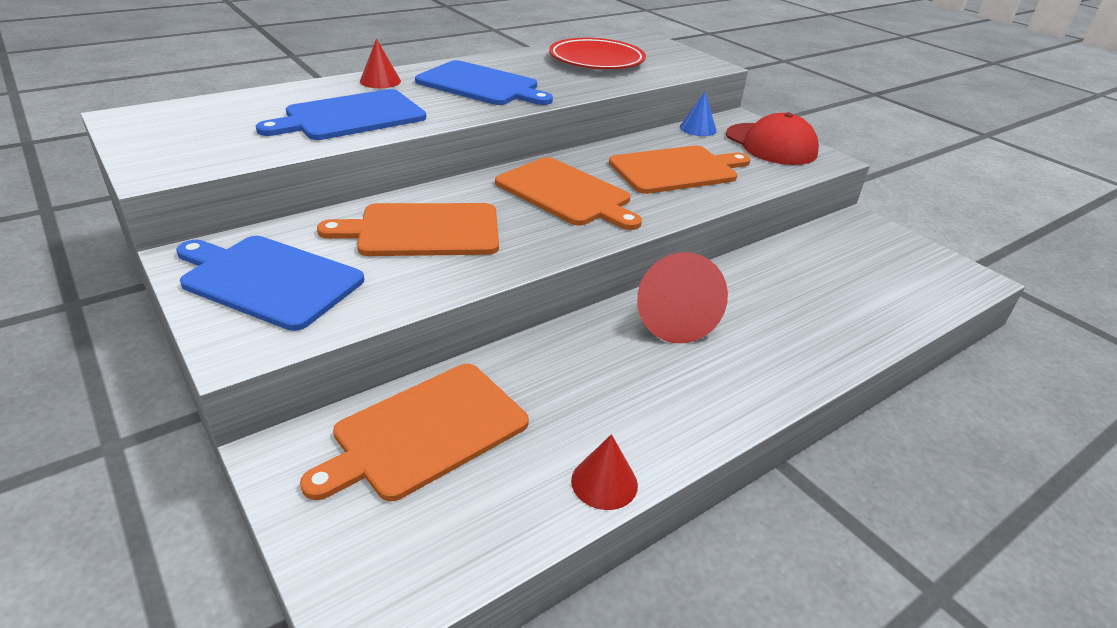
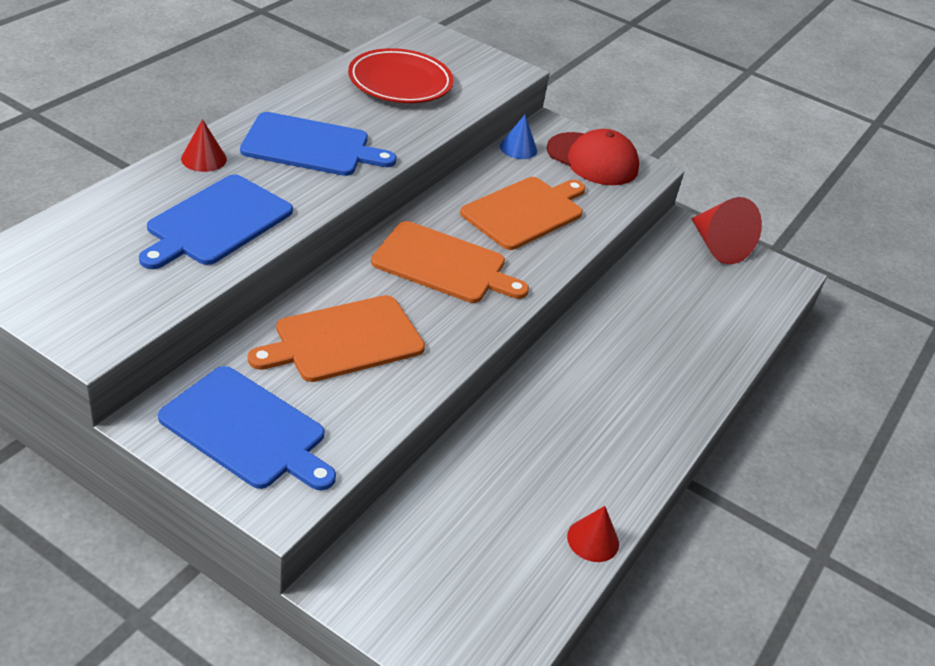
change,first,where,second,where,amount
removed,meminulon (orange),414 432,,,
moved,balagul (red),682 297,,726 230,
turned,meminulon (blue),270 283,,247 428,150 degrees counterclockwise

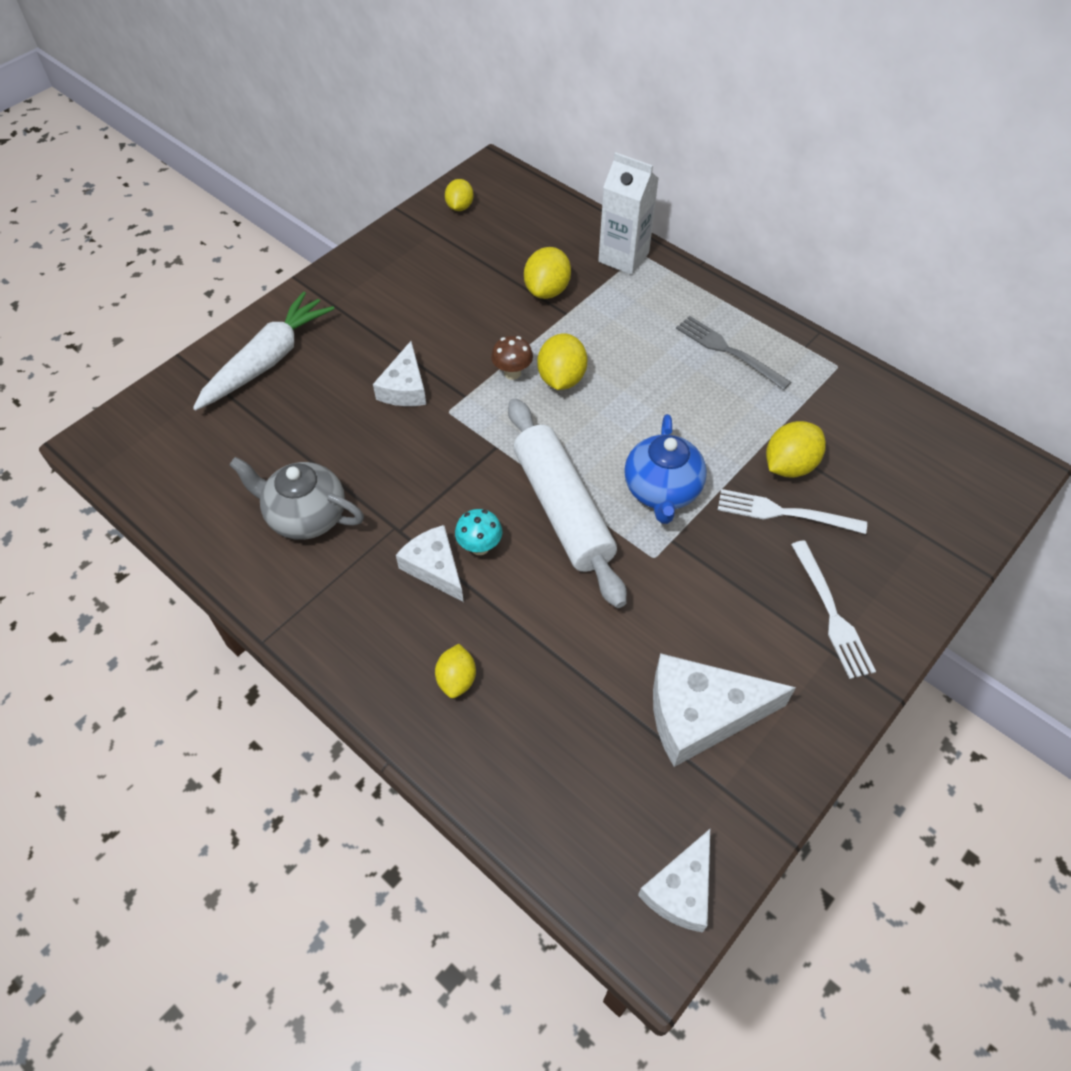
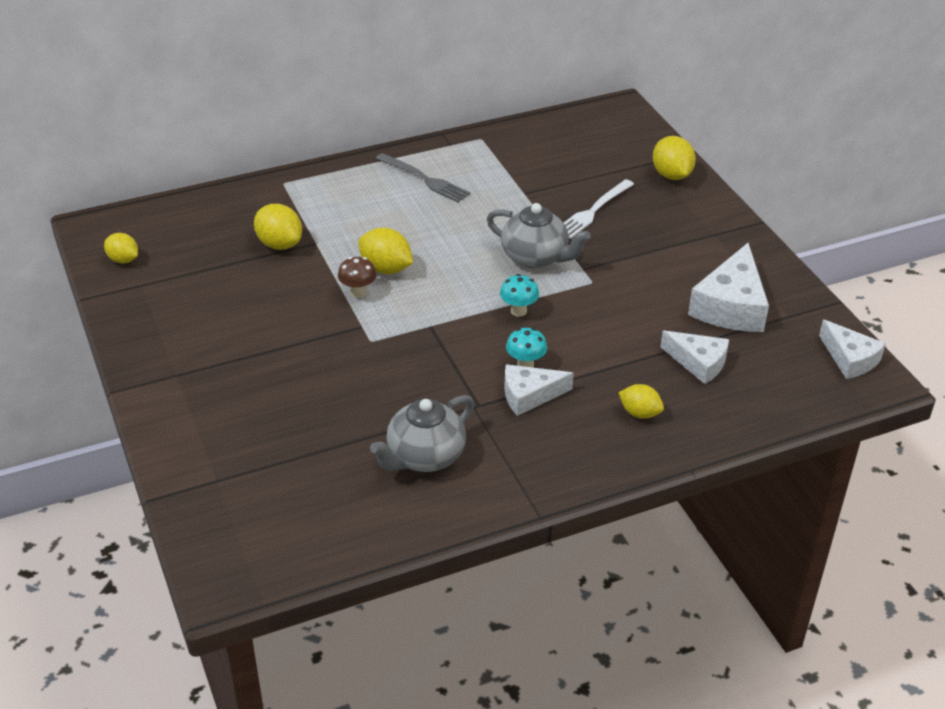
change,first,where,second,where,amount
removed,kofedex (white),263 351,,,
removed,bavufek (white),628 213,,,
removed,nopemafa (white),833 609,,,
moved,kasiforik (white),399 373,,695 357,
moved,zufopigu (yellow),796 449,,674 158,
replaced,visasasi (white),567 503,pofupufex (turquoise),519 295,
recoloured,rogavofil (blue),665 469,rogavofil (grey),539 235,
turned,nopemafa (grey),733 353,,422 178,120 degrees counterclockwise

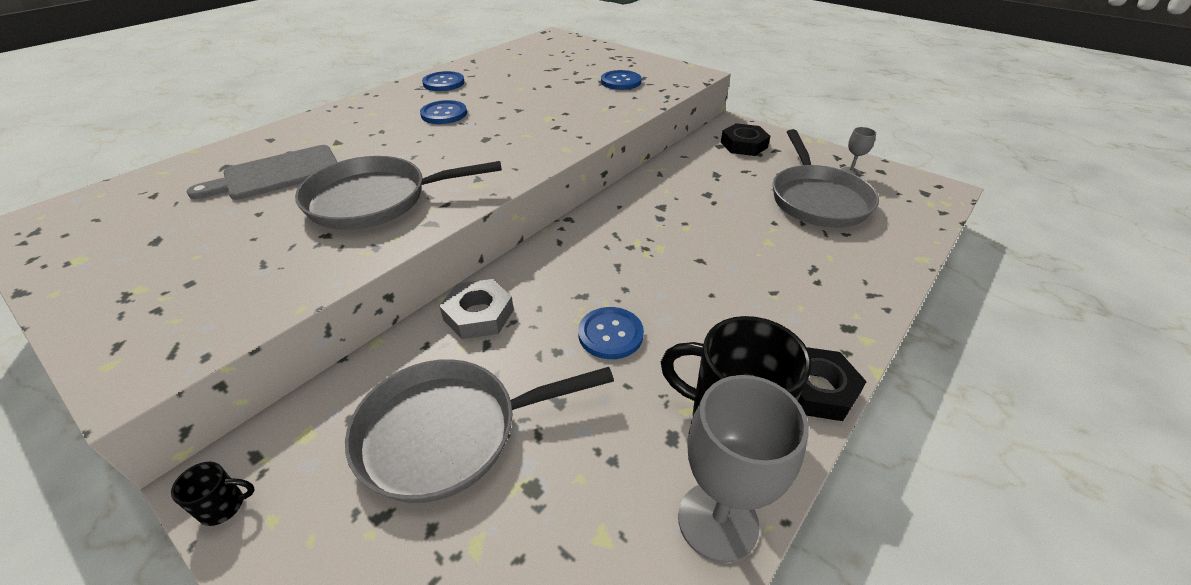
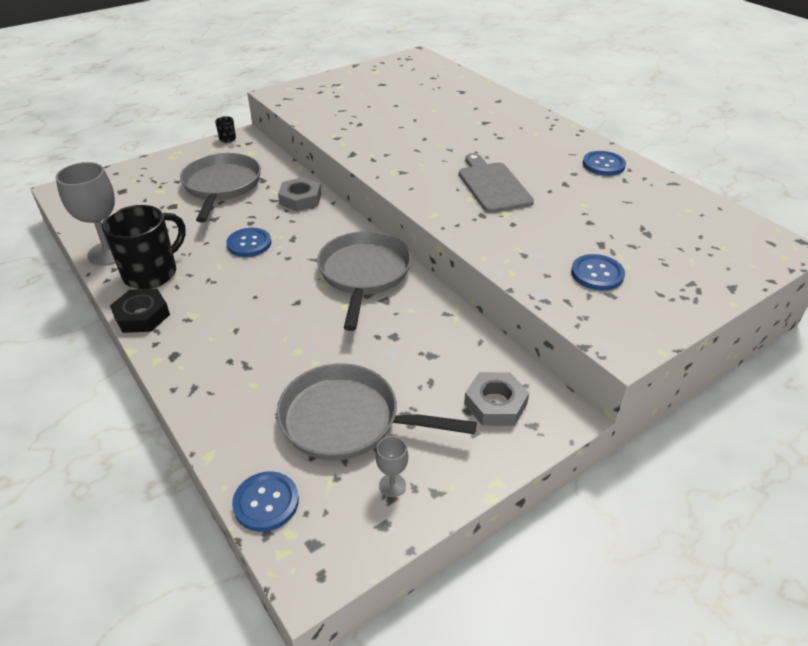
change,first,where,second,where,amount
moved,meminulon (grey),262 172,,496 183,
moved,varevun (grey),398 193,,364 281,
moved,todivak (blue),443 112,,265 502,
recoloured,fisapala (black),746 139,fisapala (grey),496 399,
turned,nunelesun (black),213 494,,225 129,45 degrees counterclockwise

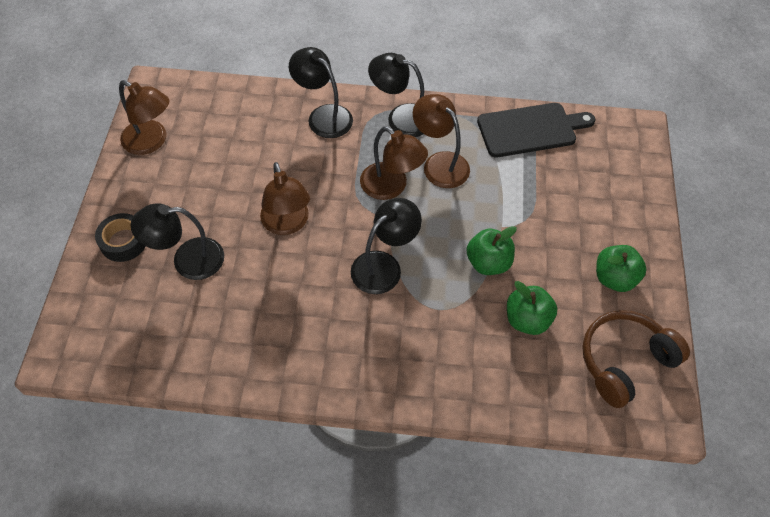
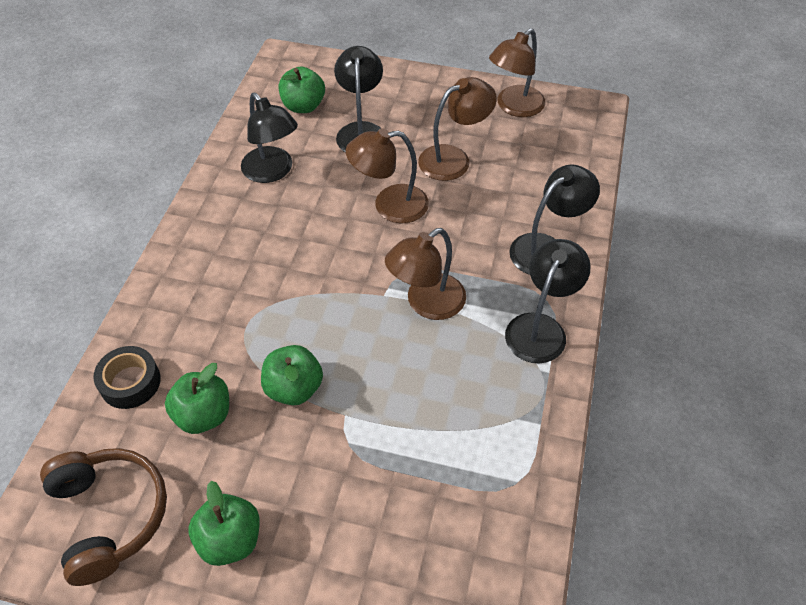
change,first,where,second,where,amount
removed,meminulon (black),536 130,,,
added,,,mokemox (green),302 89,
moved,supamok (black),120 237,,127 377,
moved,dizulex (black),386 246,,269 138,
moved,dizulex (brown),441 141,,457 129,

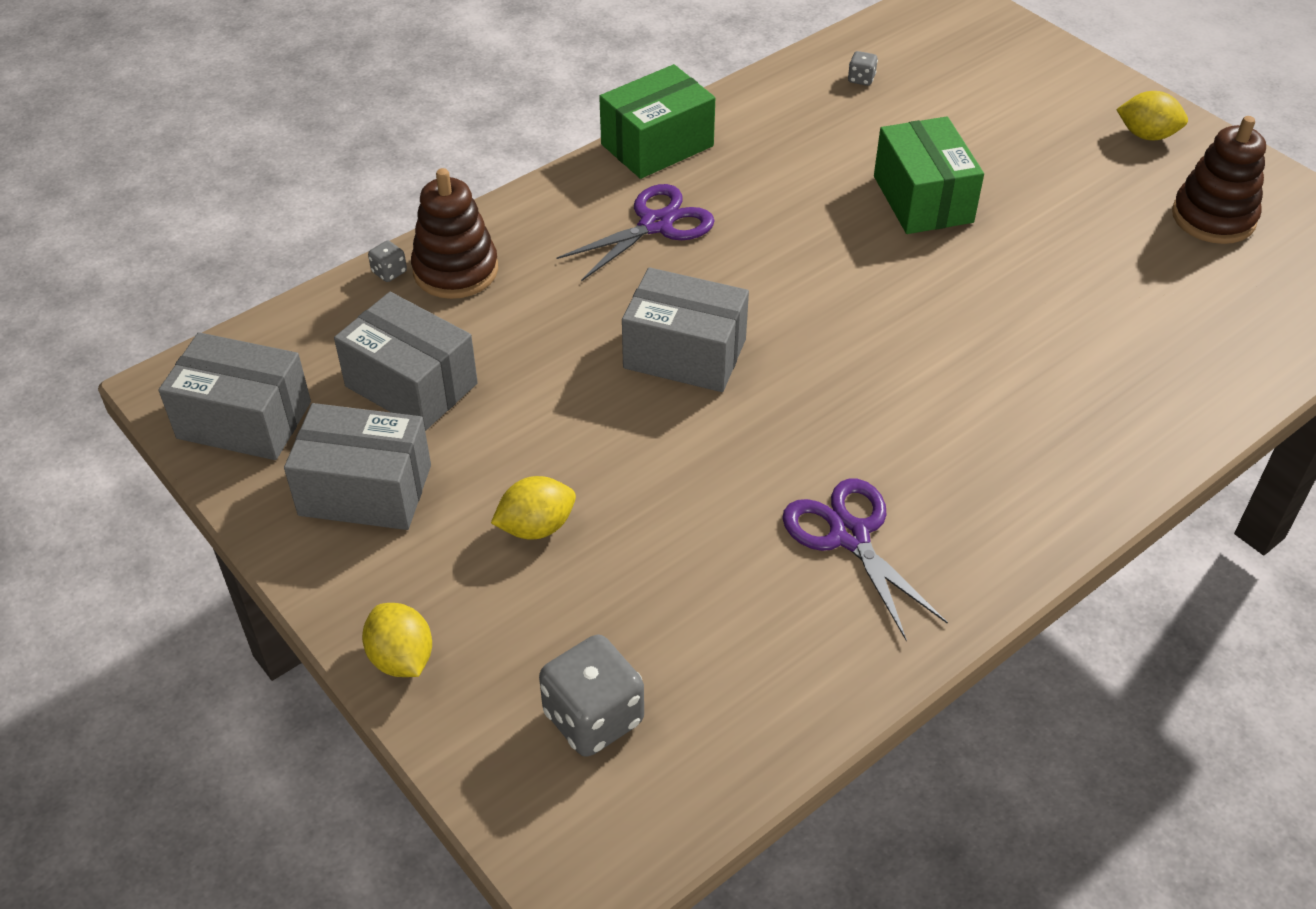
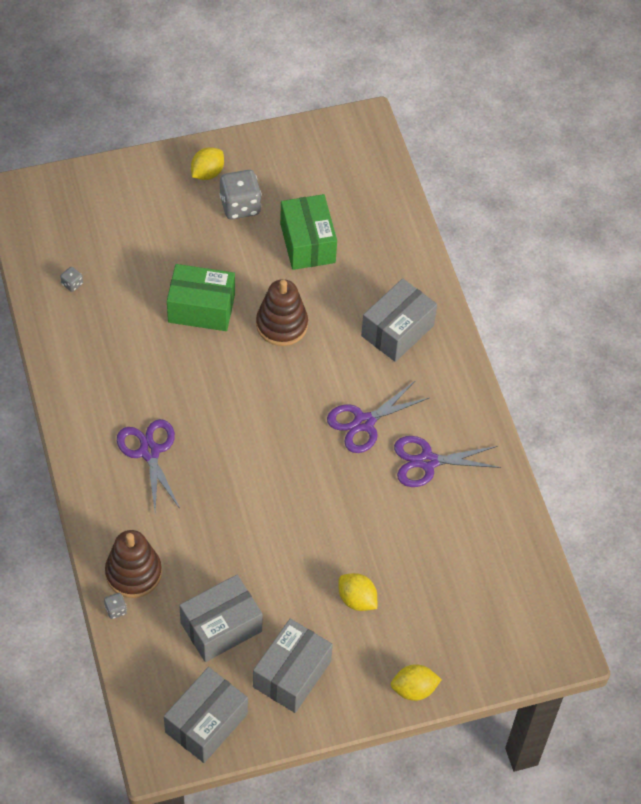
change,first,where,second,where,amount
added,,,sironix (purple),378 416,
moved,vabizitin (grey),591 696,,240 194,
moved,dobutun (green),657 121,,308 232,
moved,dobutun (grey),685 329,,399 320,
moved,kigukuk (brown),1219 180,,282 312,
turned,zufopigu (yellow),533 507,,357 592,45 degrees counterclockwise

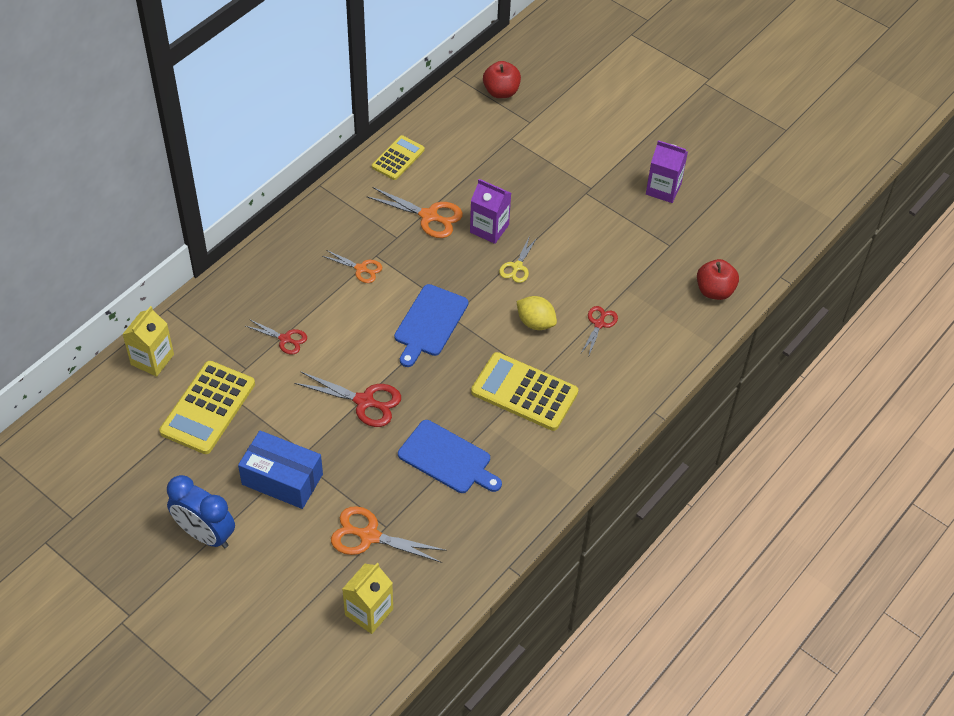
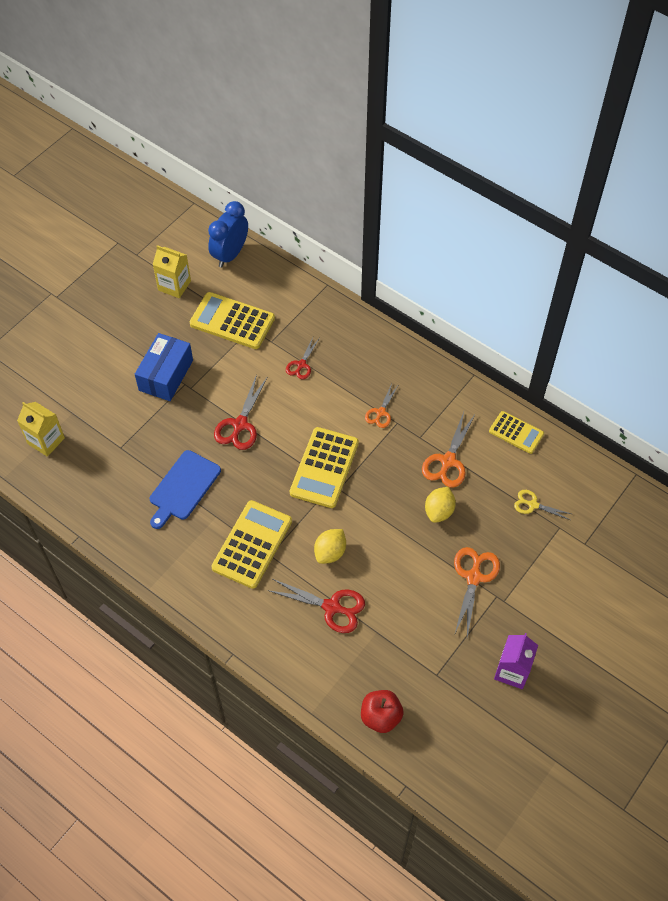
change,first,where,second,where,amount
removed,mokemox (red),502 79,,,
moved,bavufek (yellow),148 341,,171 271,
moved,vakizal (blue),201 511,,228 234,
moved,sironix (orange),389 534,,477 592,
moved,sironix (yellow),518 260,,542 505,
replaced,meminulon (blue),431 325,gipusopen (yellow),324 467,
replaced,bavufek (purple),490 211,zufopigu (yellow),440 505,
resized,sironix (red),599 330,,316 606,x1.63

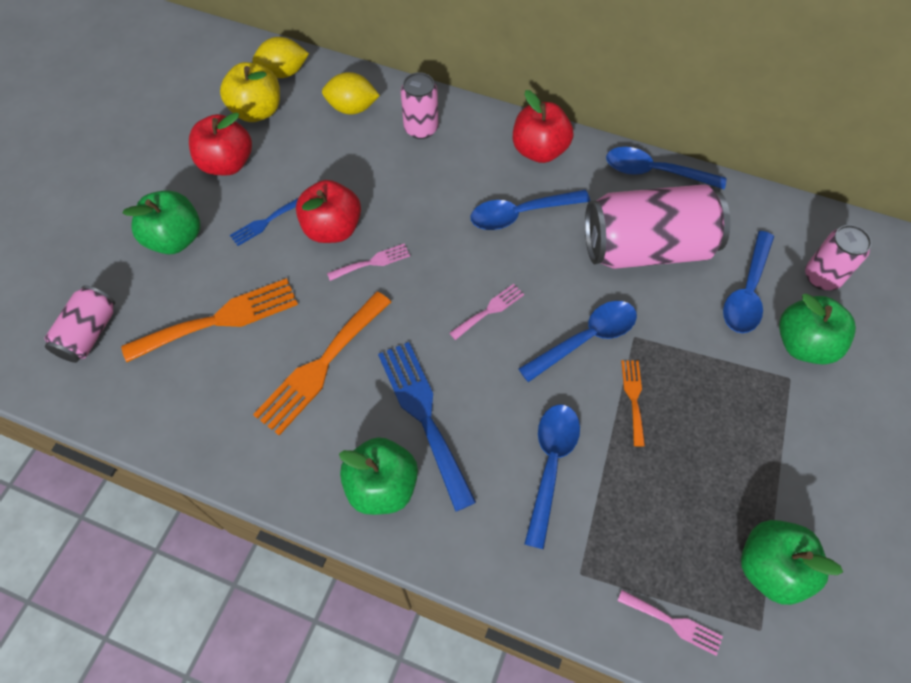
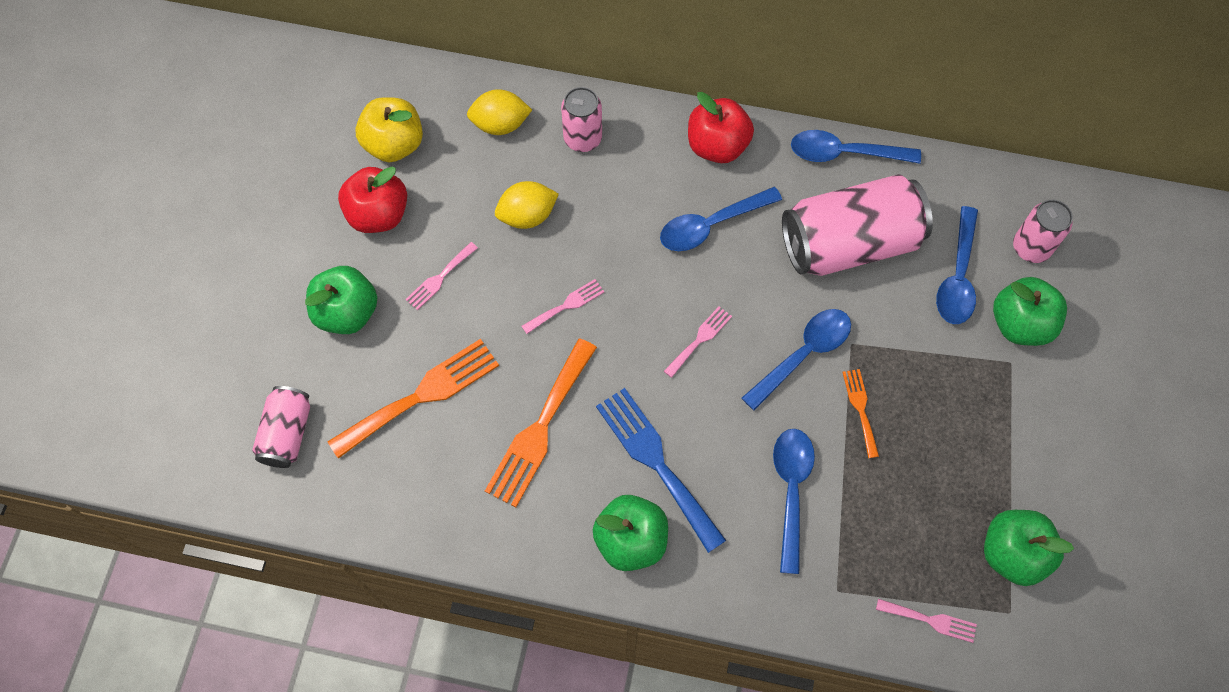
change,first,where,second,where,amount
removed,mokemox (red),328 211,,,
moved,zufopigu (yellow),280 57,,527 205,
recoloured,nopemafa (blue),264 222,nopemafa (pink),441 276,

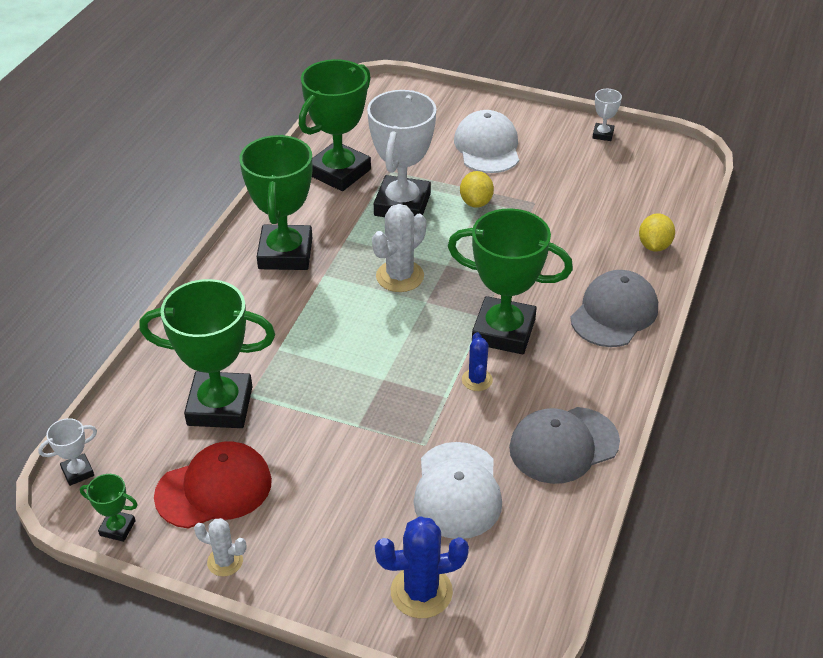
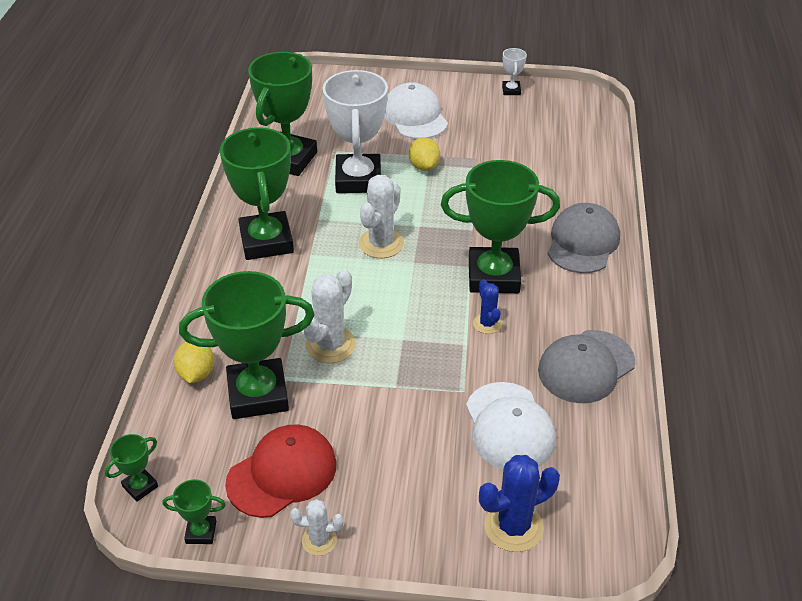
change,first,where,second,where,amount
added,,,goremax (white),329 316,
moved,zufopigu (yellow),657 232,,194 362,
recoloured,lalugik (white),67 452,lalugik (green),131 467,

